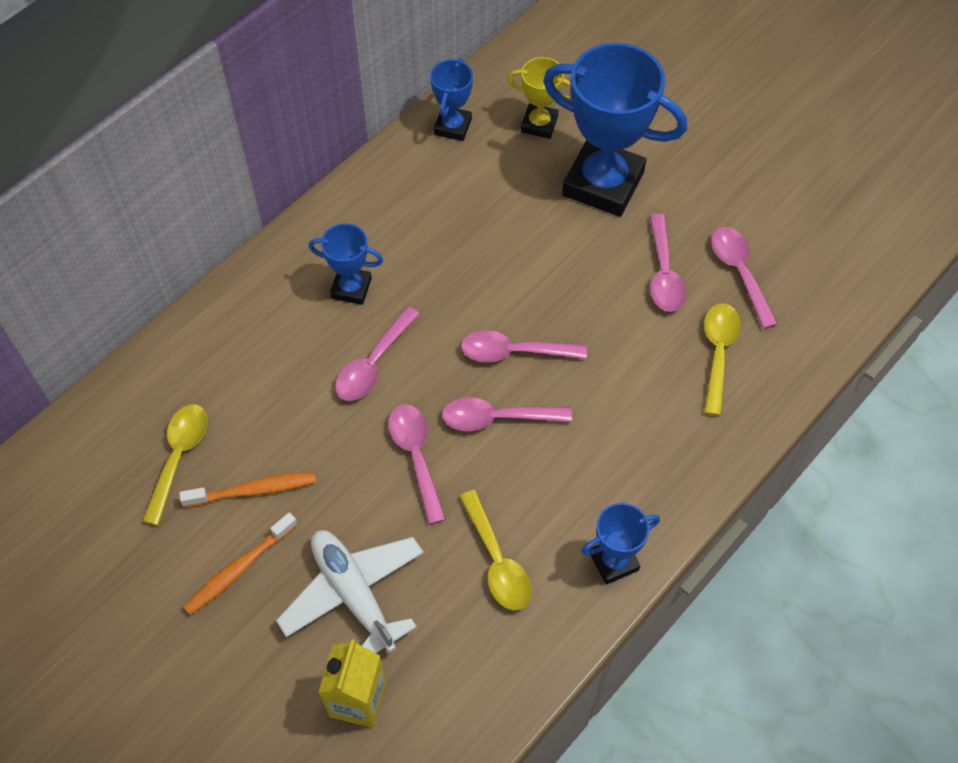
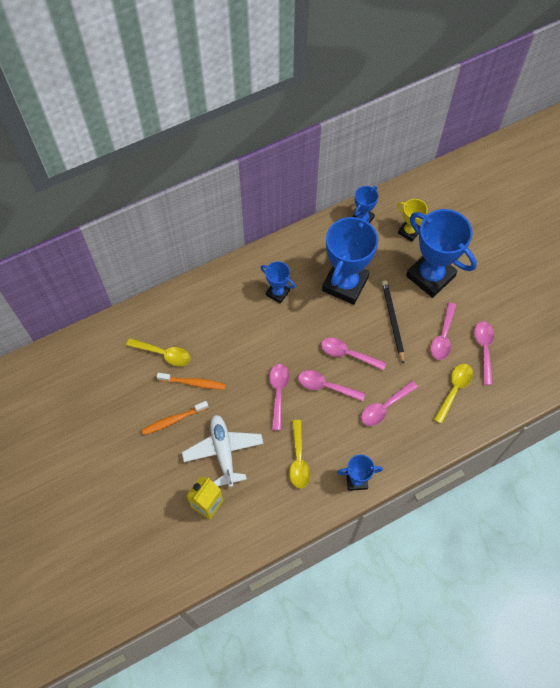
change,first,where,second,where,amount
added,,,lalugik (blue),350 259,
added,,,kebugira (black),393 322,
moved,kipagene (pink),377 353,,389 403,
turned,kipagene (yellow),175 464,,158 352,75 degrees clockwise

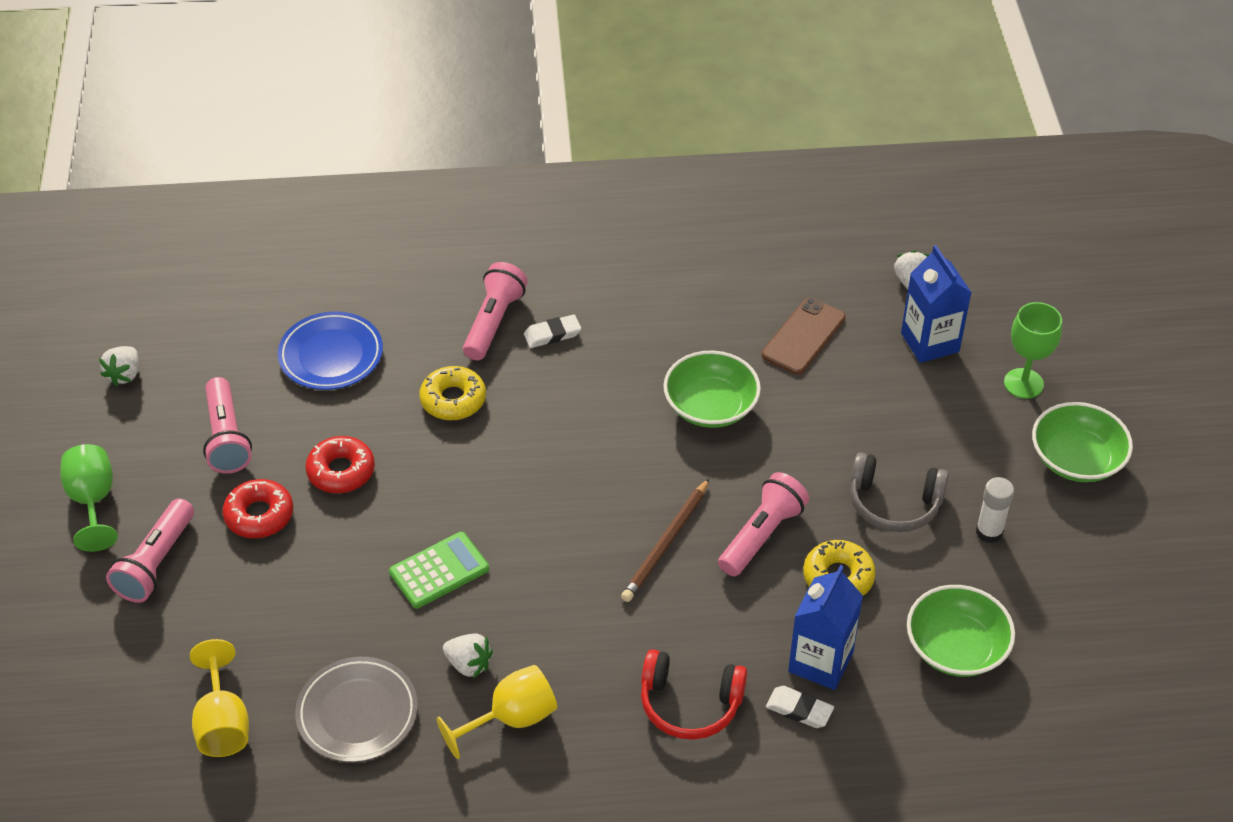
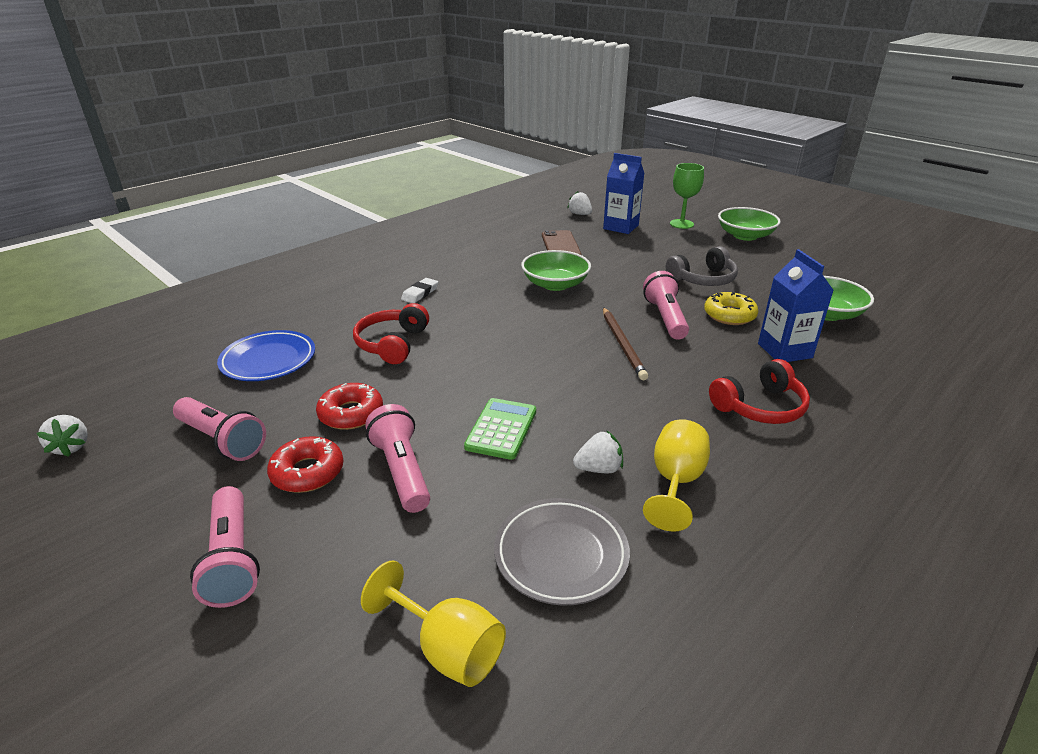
change,first,where,second,where,amount
removed,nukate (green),89 498,,,
removed,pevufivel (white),800 707,,,
removed,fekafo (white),995 510,,,
moved,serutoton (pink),495 311,,397 458,
replaced,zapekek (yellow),453 393,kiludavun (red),391 333,

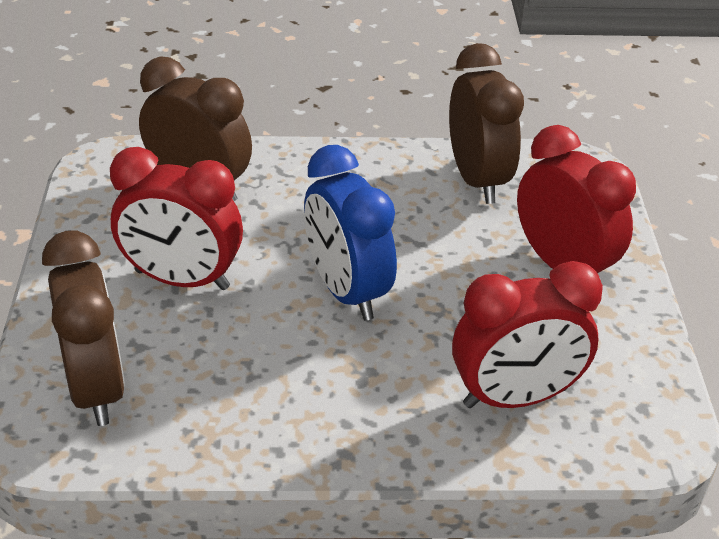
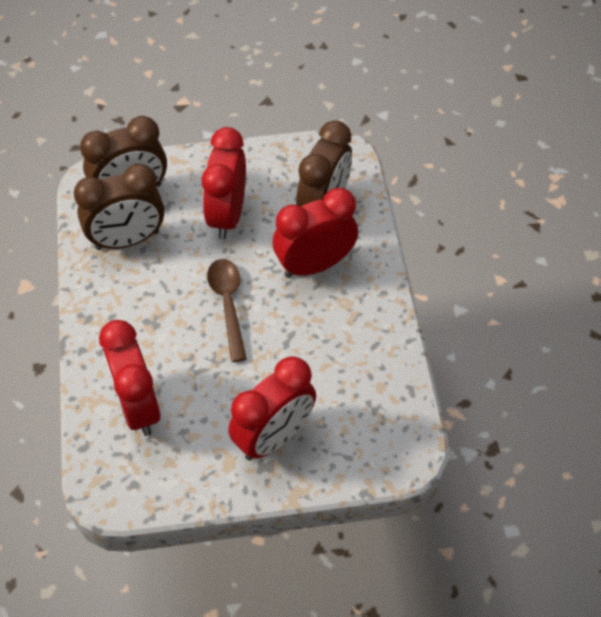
change,first,where,second,where,amount
added,,,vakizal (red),315 233,
moved,vakizal (brown),486 123,,119 207,
replaced,vakizal (blue),350 233,kipagene (brown),227 310,

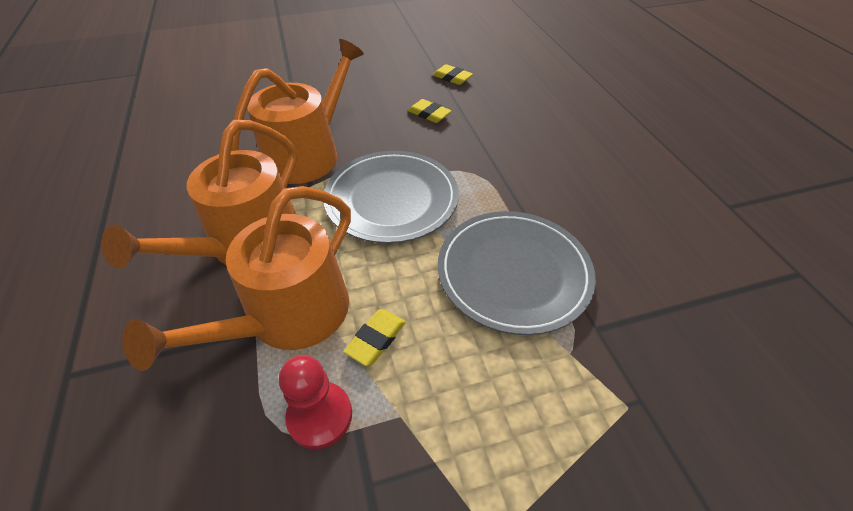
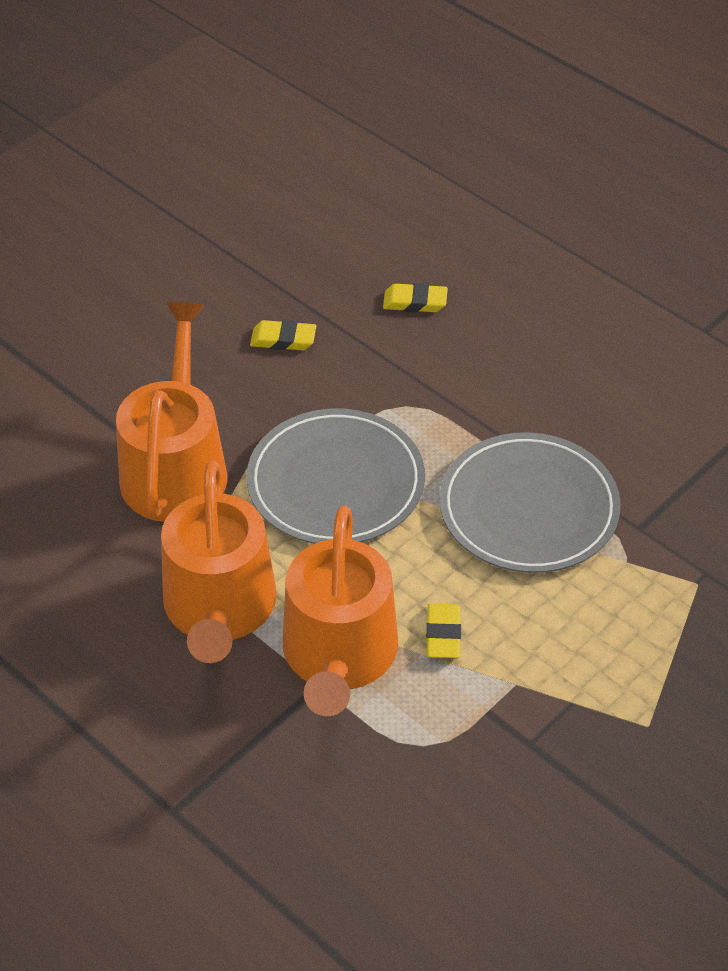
change,first,where,second,where,amount
removed,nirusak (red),315 402,,,
moved,pevufivel (yellow),453 74,,415 297,

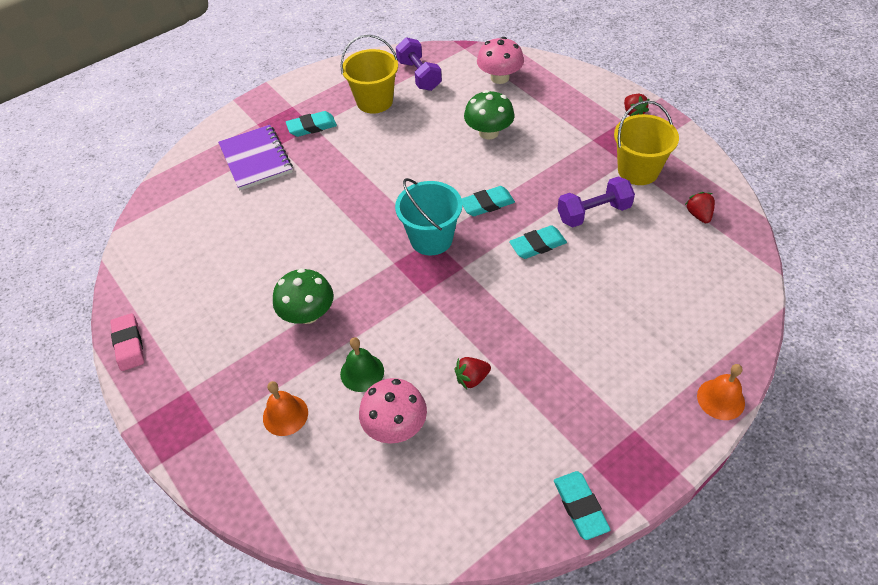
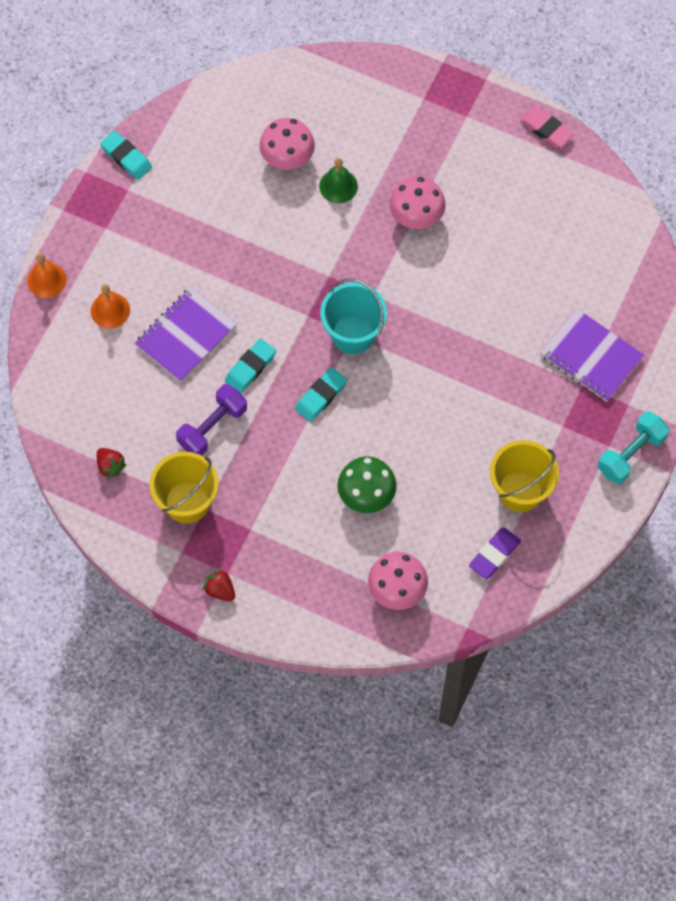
change,first,where,second,where,amount
removed,pevufivel (turquoise),311 124,,,
removed,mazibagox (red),473 373,,,
added,,,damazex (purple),186 334,
added,,,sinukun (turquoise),633 447,
moved,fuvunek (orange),285 408,,110 306,
replaced,sinukun (purple),419 64,pevufivel (purple),495 553,
recoloured,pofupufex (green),303 296,pofupufex (pink),418 202,

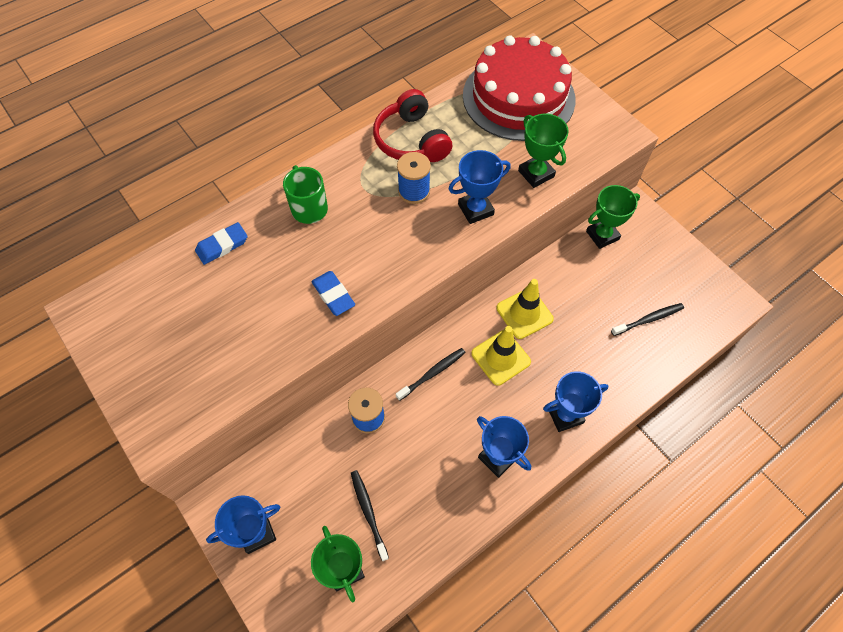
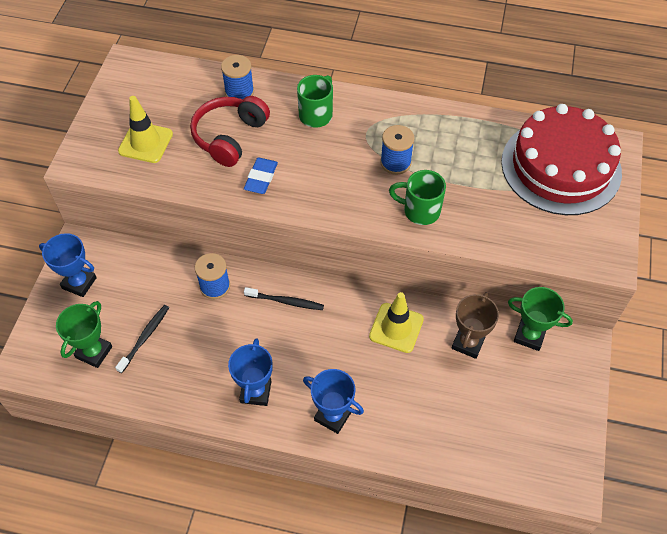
change,first,where,second,where,amount
removed,lalugik (green),543 151,,,
removed,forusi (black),647 319,,,
added,,,lalugik (brown),475 325,
moved,kiludavun (red),412 125,,230 131,
moved,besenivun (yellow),501 356,,145 129,
replaced,pevufivel (blue),221 243,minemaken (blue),237 77,
replaced,lalugik (blue),479 187,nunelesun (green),417 197,

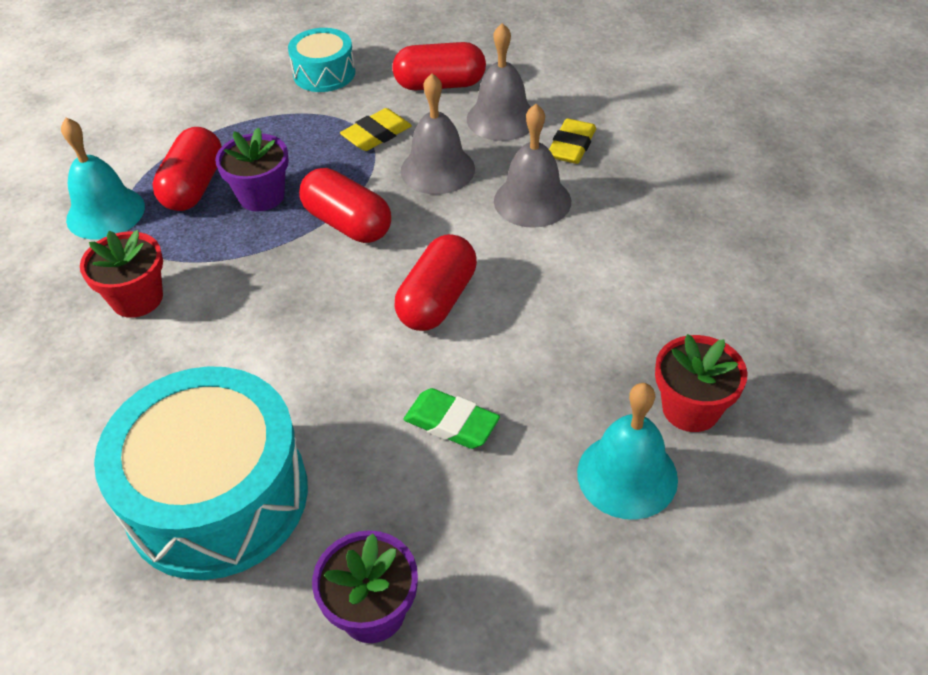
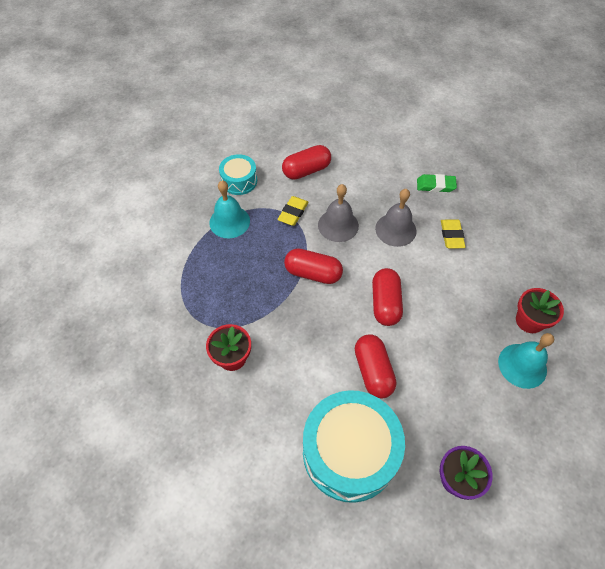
change,first,where,second,where,amount
removed,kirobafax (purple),252 169,,,
removed,fuvunek (grey),499 82,,,
moved,fuvunek (turquoise),103 178,,229 209,
moved,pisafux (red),187 169,,375 366,
moved,pevufivel (green),451 418,,437 183,
moved,pevufivel (yellow),572 141,,453 234,

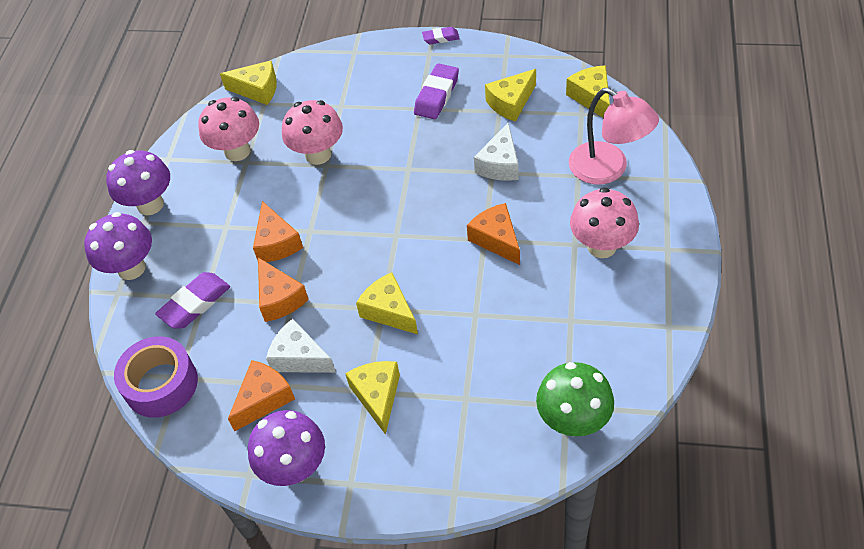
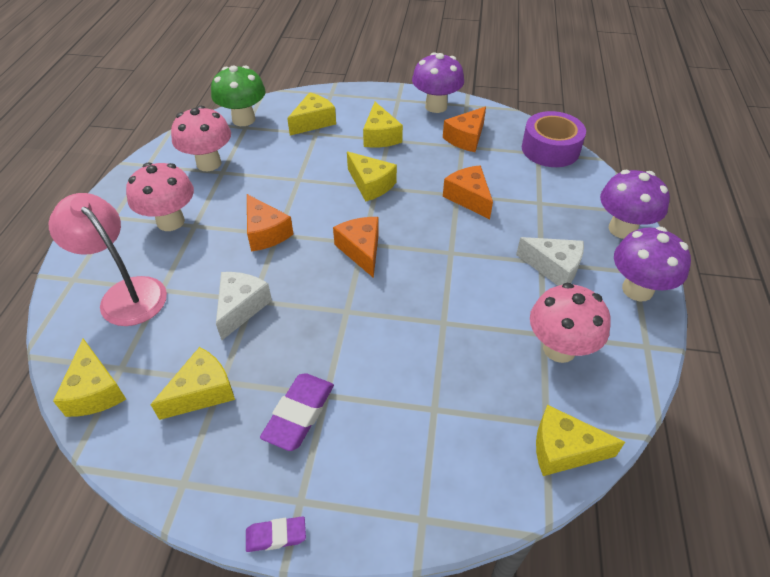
change,first,where,second,where,amount
removed,pevufivel (purple),192 300,,,
added,,,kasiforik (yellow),311 113,
moved,kasiforik (orange),278 231,,356 247,
moved,kasiforik (white),301 346,,550 261,
moved,pofupufex (pink),312 132,,201 138,

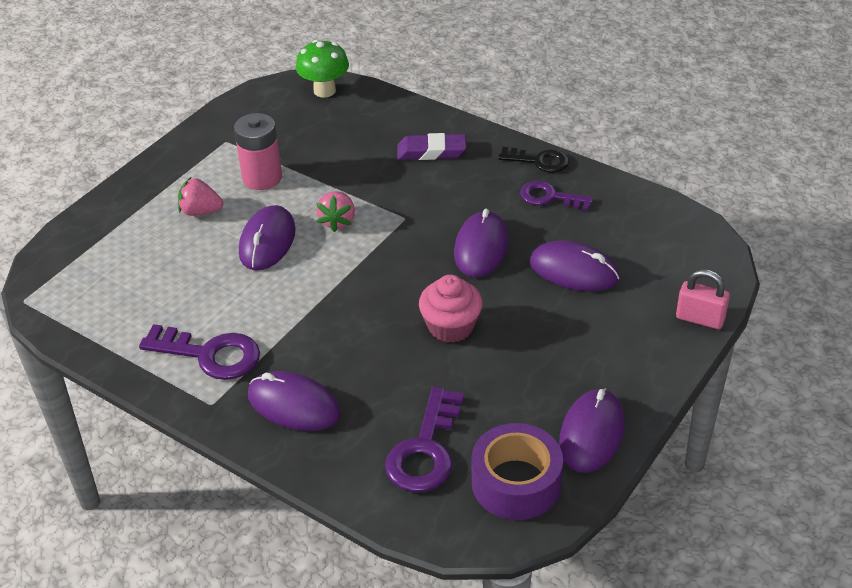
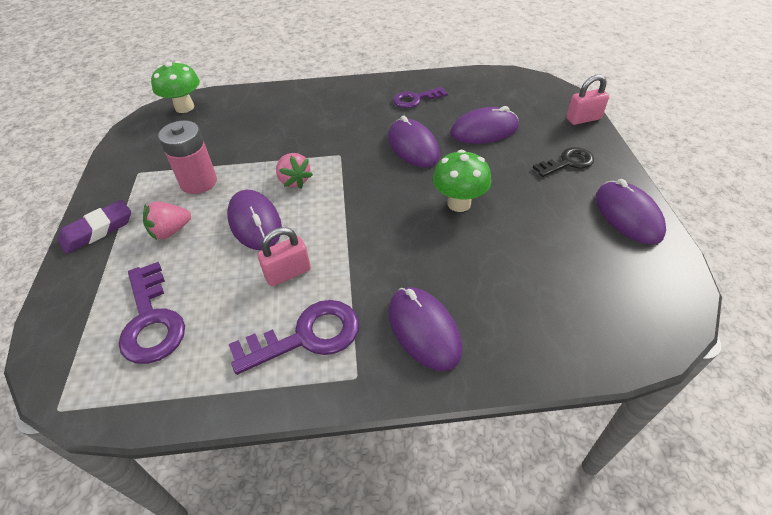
change,first,where,second,where,amount
removed,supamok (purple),517 471,,,
added,,,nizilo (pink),284 256,
moved,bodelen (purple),424 439,,152 313,
moved,pevufivel (purple),432 146,,94 227,
moved,bodelen (black),533 160,,563 162,
replaced,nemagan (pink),451 309,pofupufex (green),462 181,
turned,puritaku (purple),294 401,,425 329,75 degrees clockwise

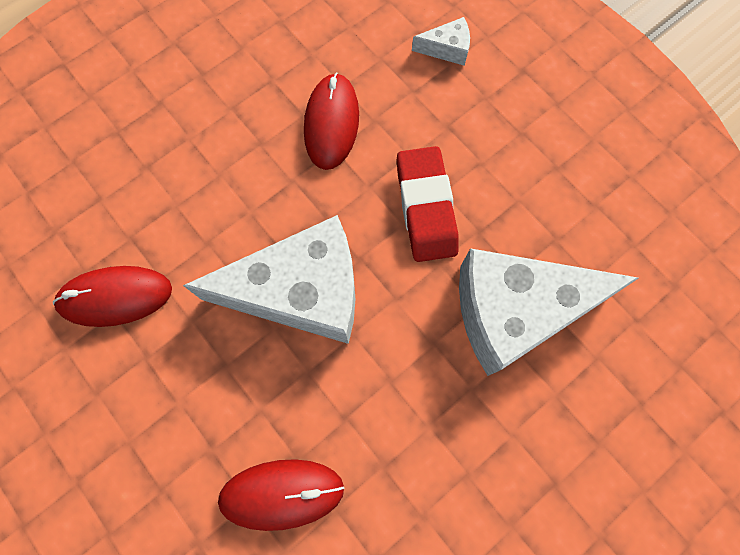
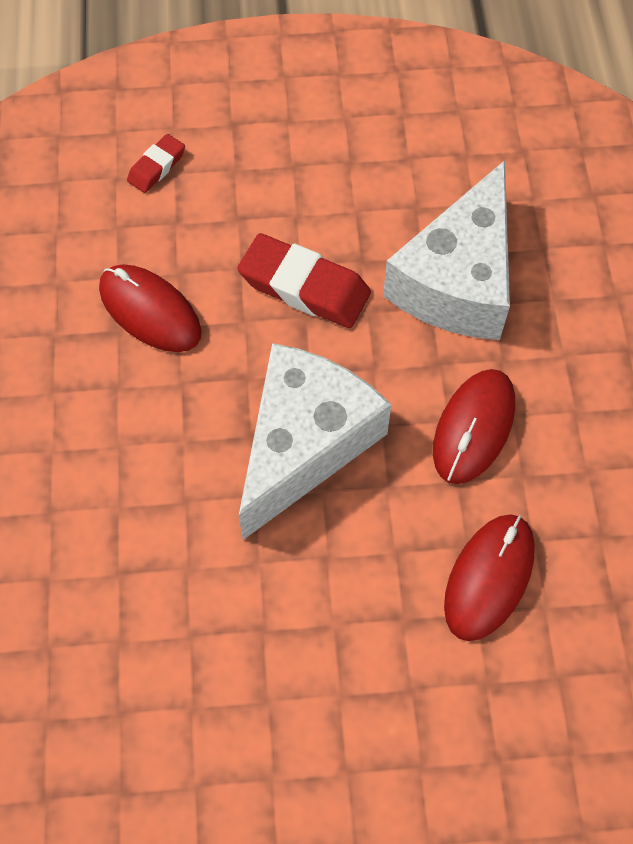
change,first,where,second,where,amount
moved,puritaku (red),112 296,,474 426,
replaced,kasiforik (white),441 41,pevufivel (red),156 163,

